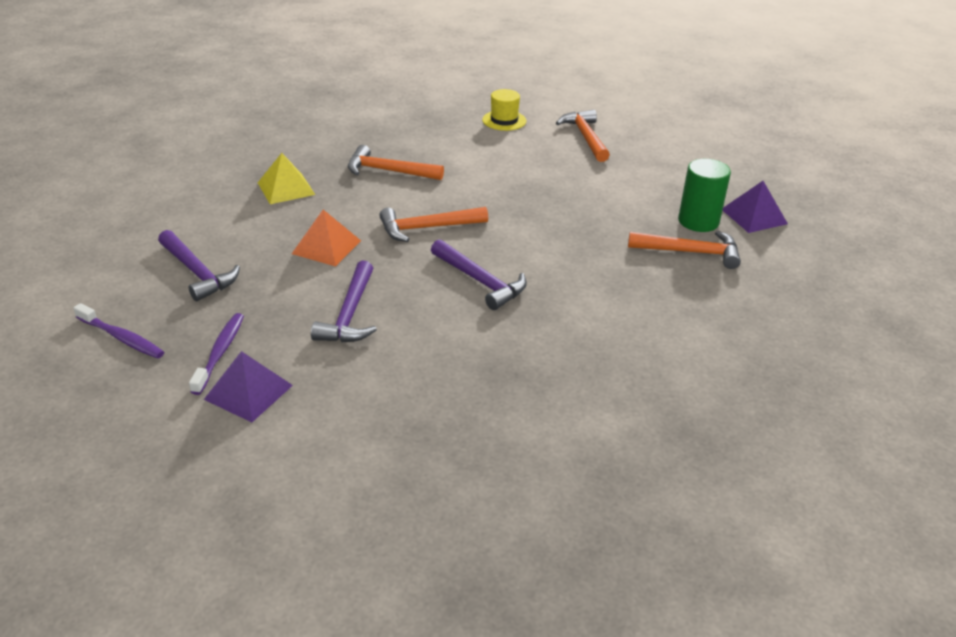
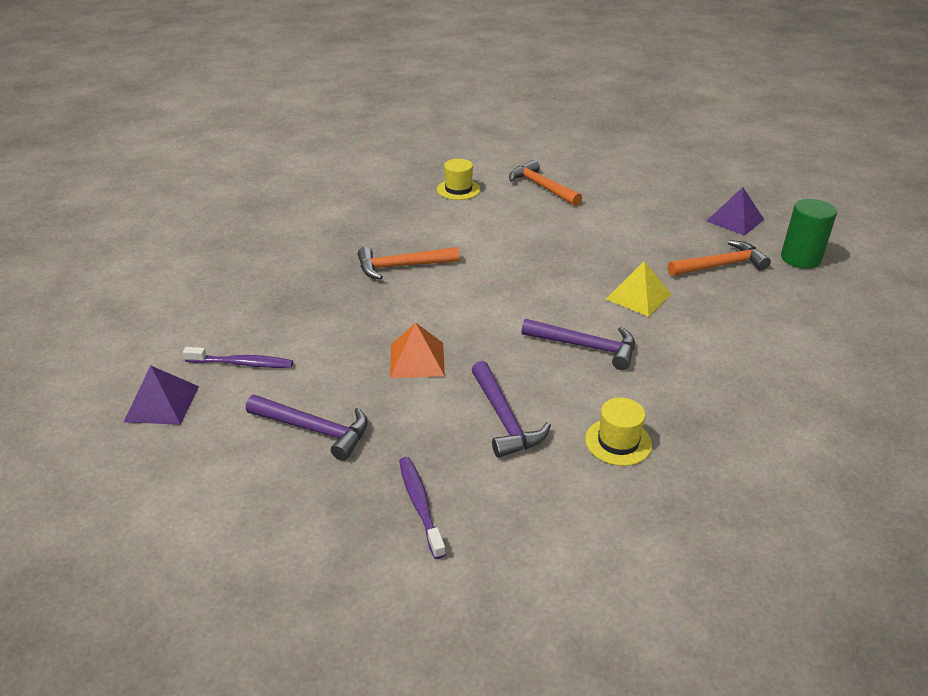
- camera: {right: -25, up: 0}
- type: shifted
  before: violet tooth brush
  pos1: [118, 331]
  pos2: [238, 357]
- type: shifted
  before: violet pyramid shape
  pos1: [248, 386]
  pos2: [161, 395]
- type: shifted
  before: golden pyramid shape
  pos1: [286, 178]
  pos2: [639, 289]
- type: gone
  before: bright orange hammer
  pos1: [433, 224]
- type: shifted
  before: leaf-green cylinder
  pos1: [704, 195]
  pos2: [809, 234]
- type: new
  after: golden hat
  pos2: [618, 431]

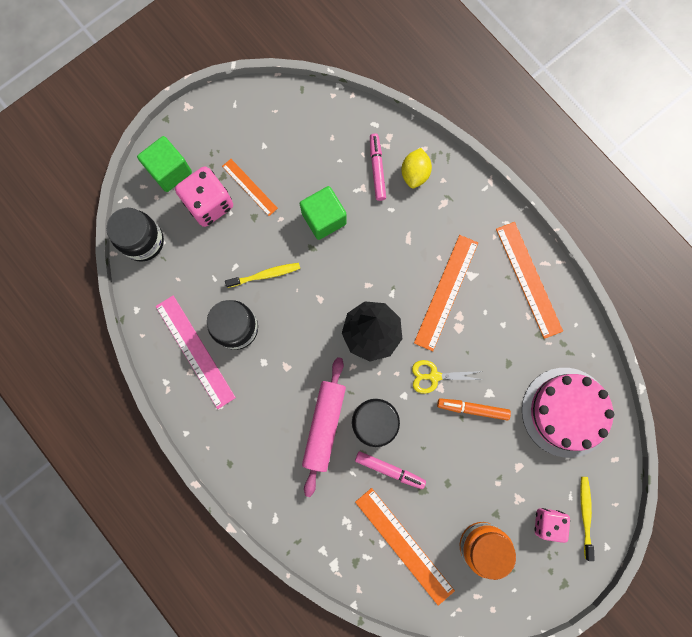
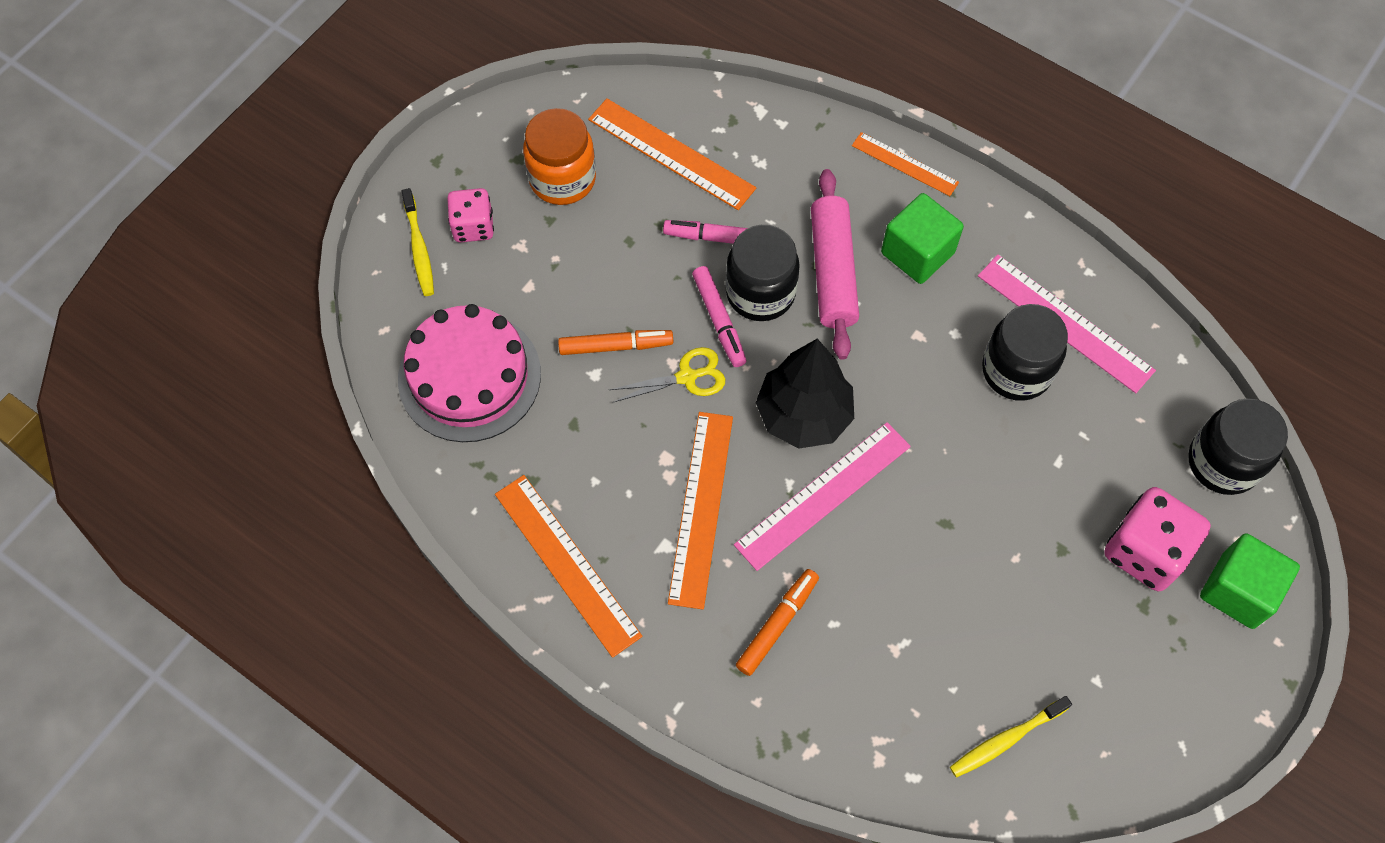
- camera: {right: 165, up: -15}
- type: shifted
  before: bright orange measuring stick
  pos1: [250, 187]
  pos2: [905, 164]
- type: shifted
  before: golden tooth brush
  pos1: [262, 275]
  pos2: [1011, 737]
- type: shifted
  before: leaf-green block
  pos1: [323, 213]
  pos2: [922, 238]
- type: shifted
  before: rose-pink marker pen
  pos1: [378, 167]
  pos2: [719, 316]
- type: gone
  before: golden citrus fruit
  pos1: [416, 168]
- type: new
  after: rose-pink measuring stick
  pos2: [822, 496]
- type: new
  after: bright orange marker pen
  pos2: [777, 622]

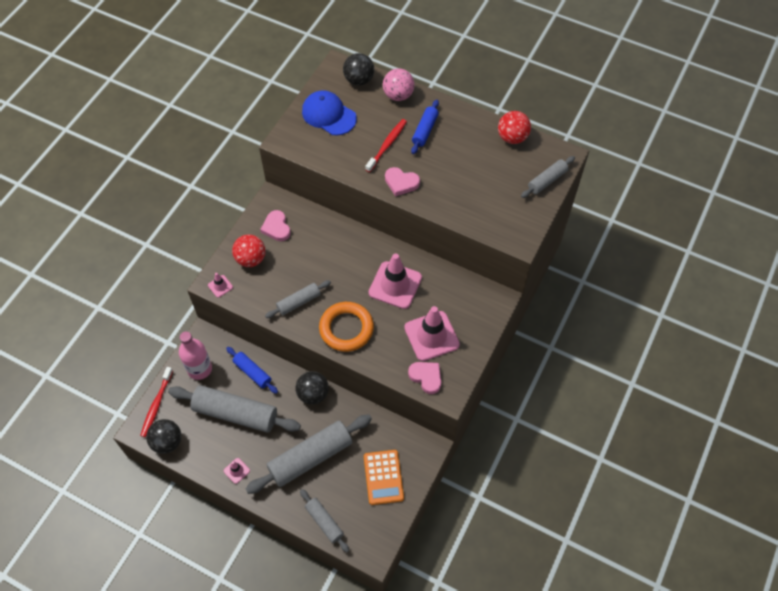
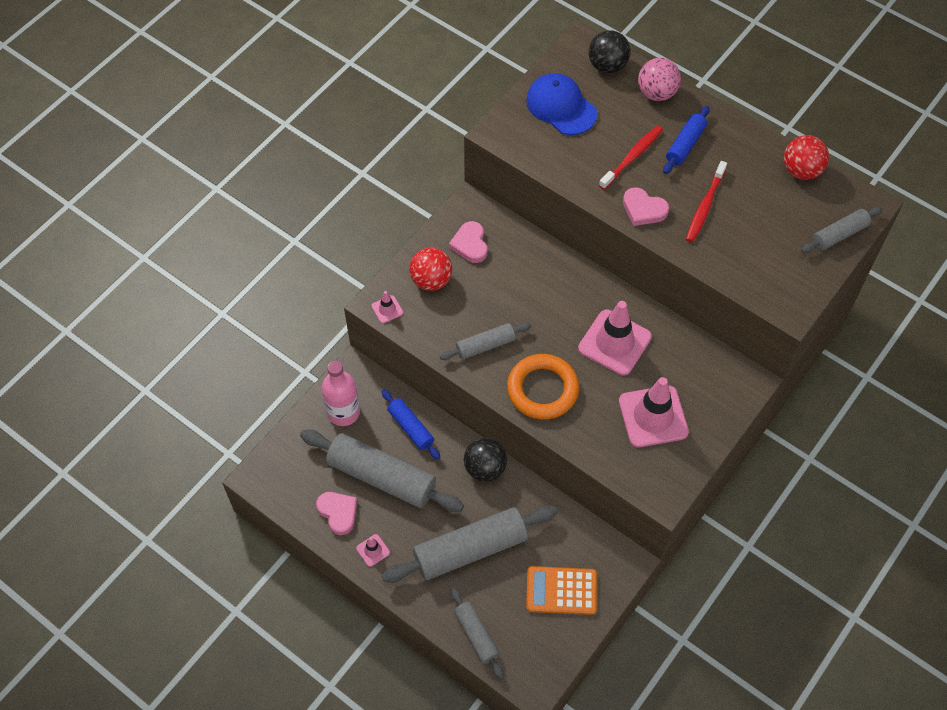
- camera: {right: 10, up: 0}
- type: shifted
  before: scarlet tooth brush
  pos1: [156, 402]
  pos2: [706, 201]
- type: gone
  before: jet-black play ball
  pos1: [163, 436]
- type: rotated
  before: bright orange calculator
  pos1: [384, 477]
  pos2: [561, 590]
  turn: 90
- type: shifted
  before: rose-pink heart
  pos1: [424, 378]
  pos2: [336, 513]

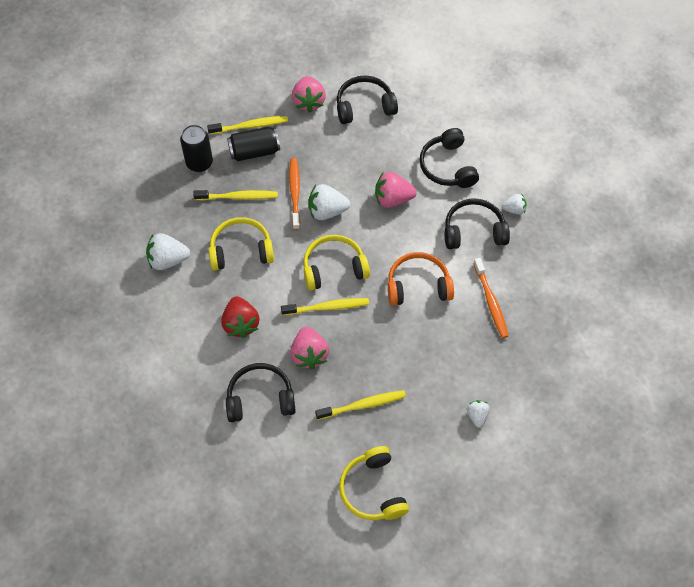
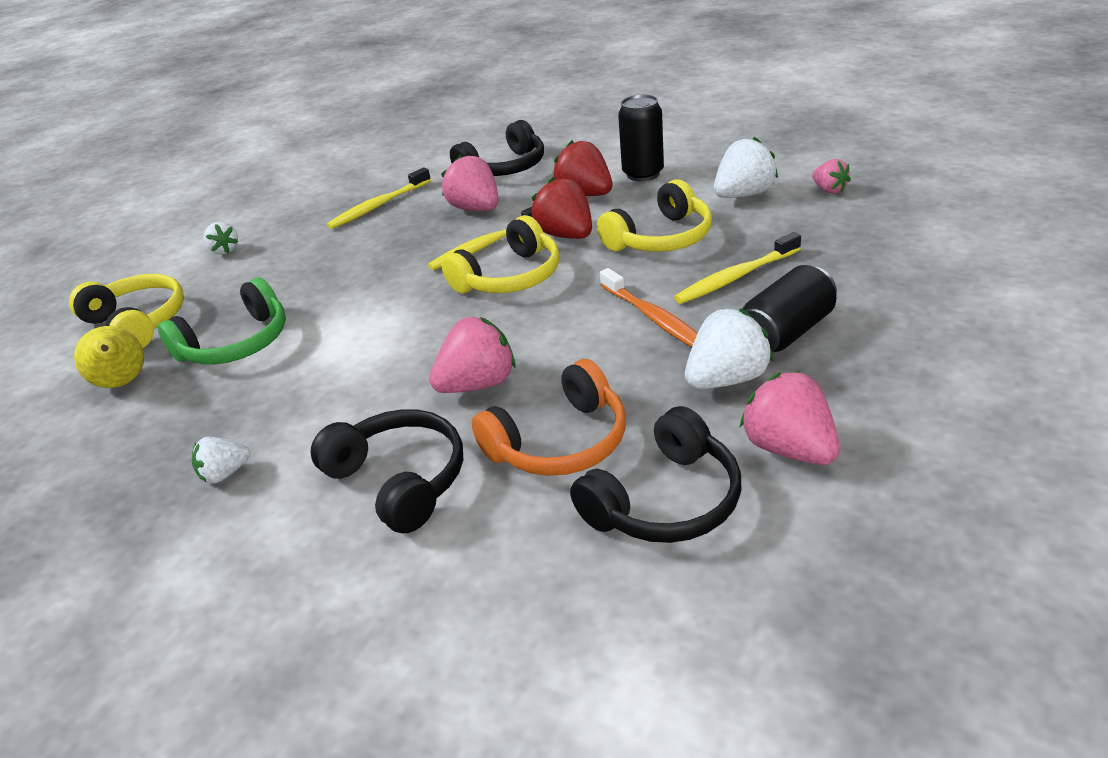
- camera: {right: 155, up: -25}
- type: shifted
  before: jet-black can
  pos1: [196, 148]
  pos2: [641, 138]
- type: gone
  before: golden tooth brush
  pos1: [247, 125]
- type: shifted
  before: white toy strawberry
  pos1: [329, 202]
  pos2: [729, 348]
- type: shifted
  before: golden headset
  pos1: [374, 483]
  pos2: [126, 311]
- type: shifted
  before: bright orange headset
  pos1: [421, 279]
  pos2: [548, 417]
- type: gone
  before: jet-black headset
  pos1: [477, 224]
- type: swapped
  before: bright orange tooth brush
  after: leaf-green headset
  pos1: [491, 298]
  pos2: [222, 320]
- type: new
  after: golden toy pear
  pos2: [109, 357]
- type: new
  after: scarlet toy strawberry
  pos2: [562, 208]
- type: new
  after: rose-pink toy strawberry
  pos2: [831, 176]

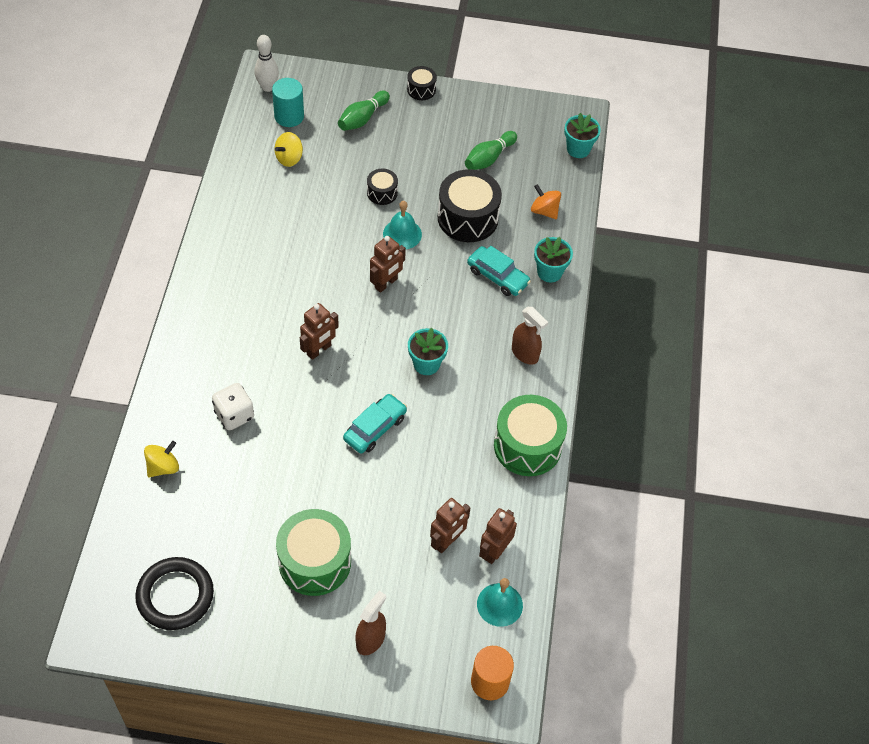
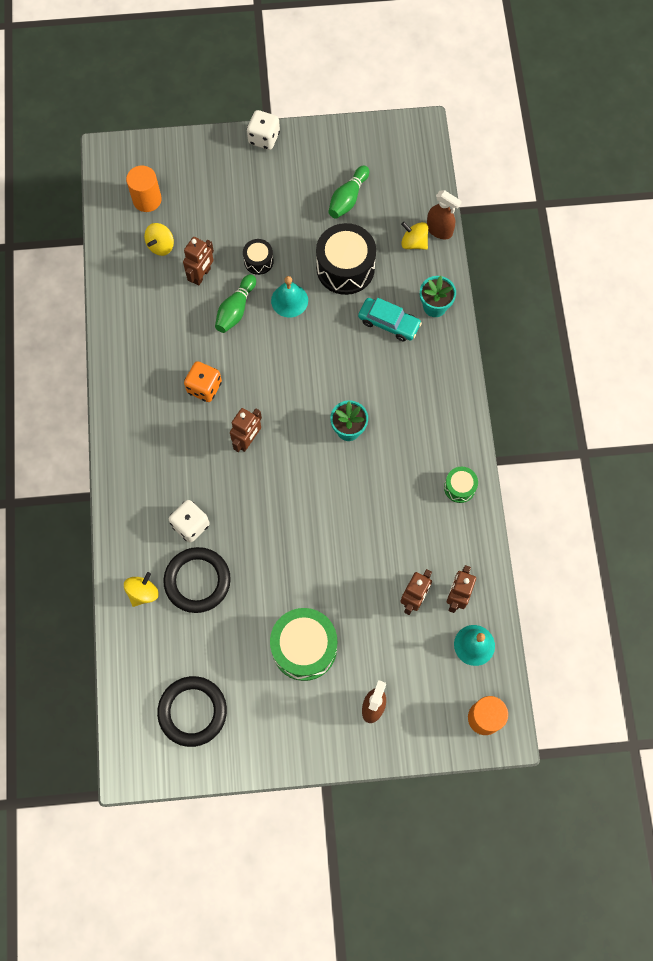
- camera: {right: -10, up: 15}
- type: gone
  before: white bowling pin
  pos1: [267, 63]
- type: repainted
  before: aqua cylinder
  after: bright orange cylinder
  pos1: [288, 102]
  pos2: [144, 188]
- type: shifted
  before: leaf-green bowling pin
  pos1: [364, 111]
  pos2: [235, 303]
- type: gone
  before: aqua automobile
  pos1: [375, 423]
- type: shifted
  before: russet toy robot
  pos1: [388, 264]
  pos2: [198, 261]
- type: swapped
  before: jet-black drum
  after: white dice
  pos1: [422, 83]
  pos2: [263, 130]
- type: scaled
  before: leaf-green drum
  pos1: [530, 435]
  pos2: [461, 485]
  scale: 0.51
- type: shifted
  before: russet sprayer
  pos1: [530, 336]
  pos2: [444, 214]
- type: repainted
  before: bright orange toy top
  after: golden toy top
  pos1: [546, 201]
  pos2: [414, 236]
- type: gone
  before: aqua flower pot
  pos1: [582, 135]
- type: new
  after: jet-black torus
  pos2: [197, 580]
- type: new
  after: bright orange dice
  pos2: [203, 381]

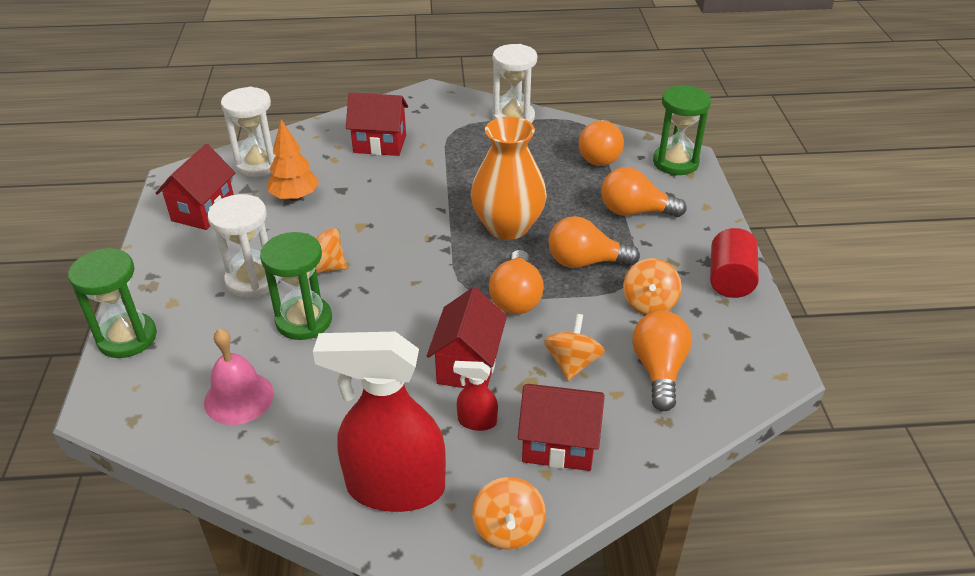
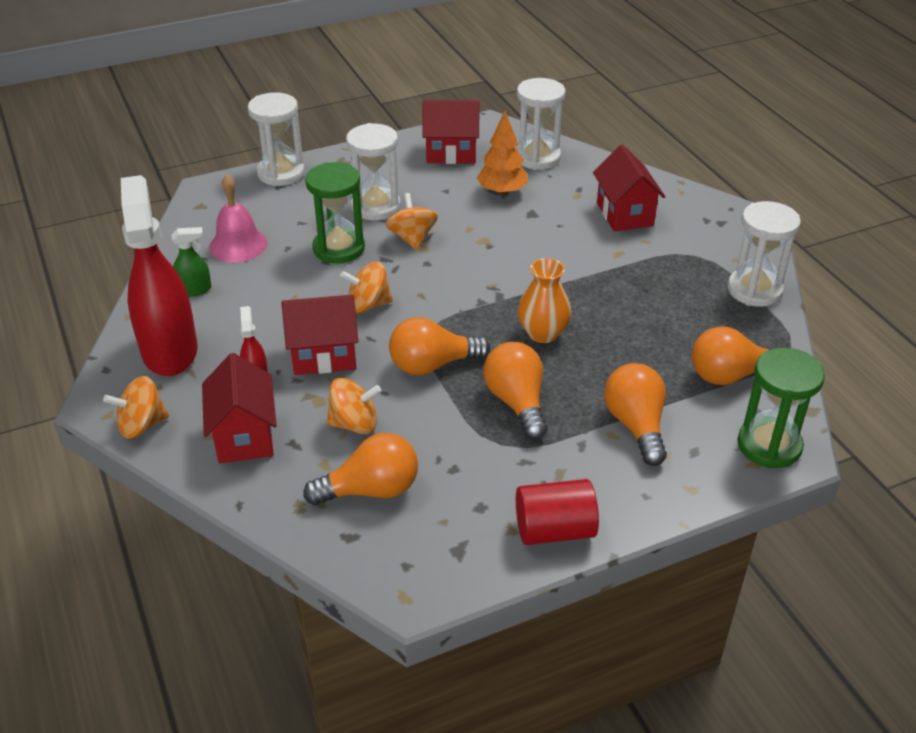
- camera: {right: 70, up: 0}
- type: repainted
  before: leaf-green sand timer
  after: white sand timer
  pos1: [112, 303]
  pos2: [276, 139]
- type: scaled
  before: bright orange tall vase
  pos1: [509, 178]
  pos2: [545, 300]
  scale: 0.63
- type: shifted
  before: bright orange toy top
  pos1: [652, 286]
  pos2: [366, 287]
- type: new
  after: leaf-green sprayer
  pos2: [191, 261]

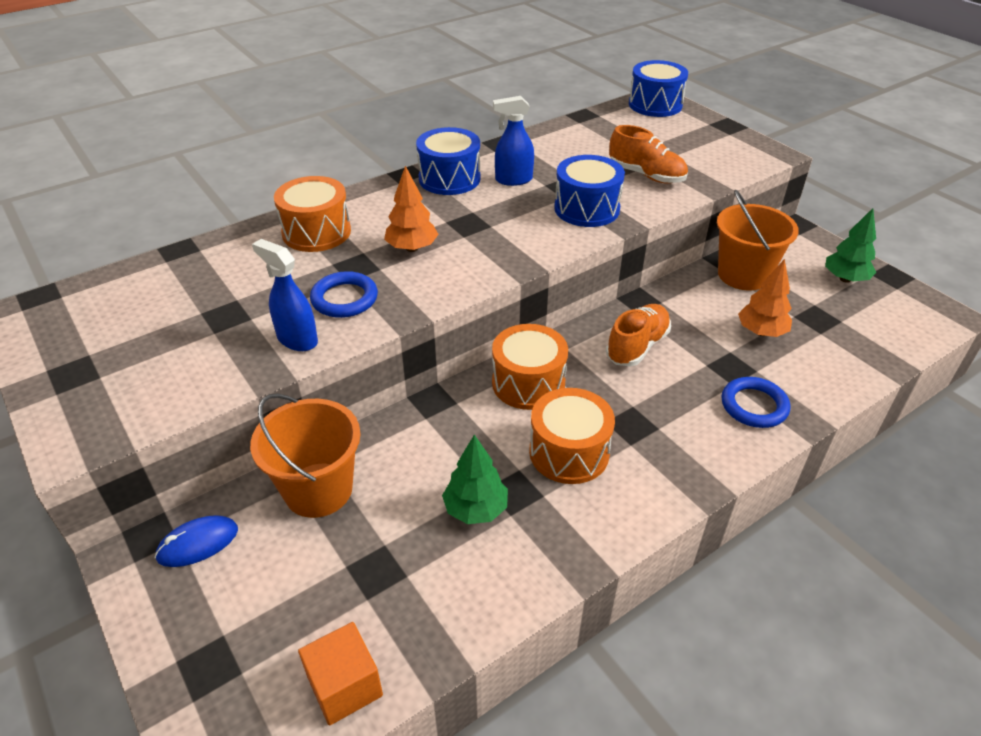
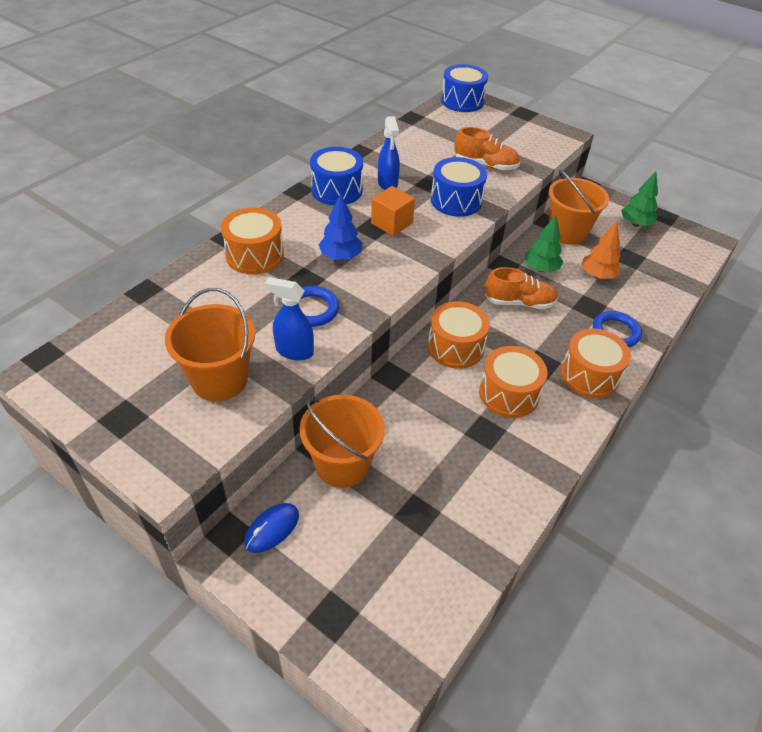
- camera: {right: -20, up: 5}
- type: shifted
  before: bright orange block
  pos1: [340, 674]
  pos2: [393, 211]
- type: repainted
  before: bright orange tree
  after: cobalt tree
  pos1: [411, 209]
  pos2: [340, 226]
- type: shifted
  before: leaf-green tree
  pos1: [475, 479]
  pos2: [544, 244]
- type: rotated
  before: cobalt sprayer
  pos1: [513, 141]
  pos2: [389, 153]
  turn: -75
- type: rotated
  before: bright orange lace-up shoe
  pos1: [638, 335]
  pos2: [521, 288]
  turn: 75
- type: new
  after: bright orange bucket
  pos2: [210, 344]
- type: new
  after: bright orange drum
  pos2: [596, 363]

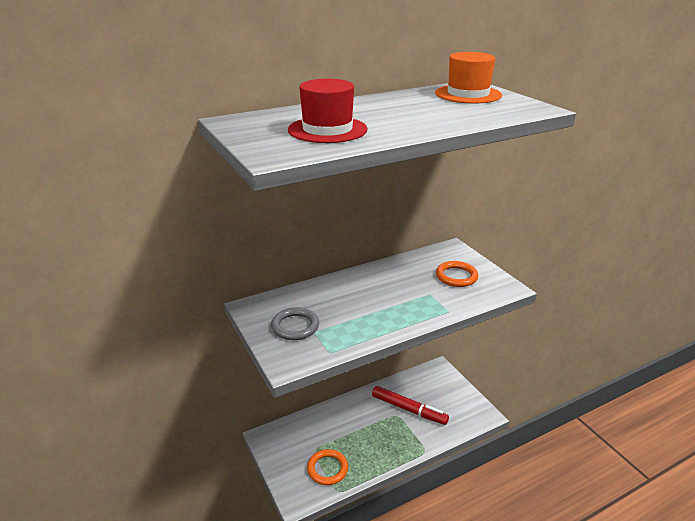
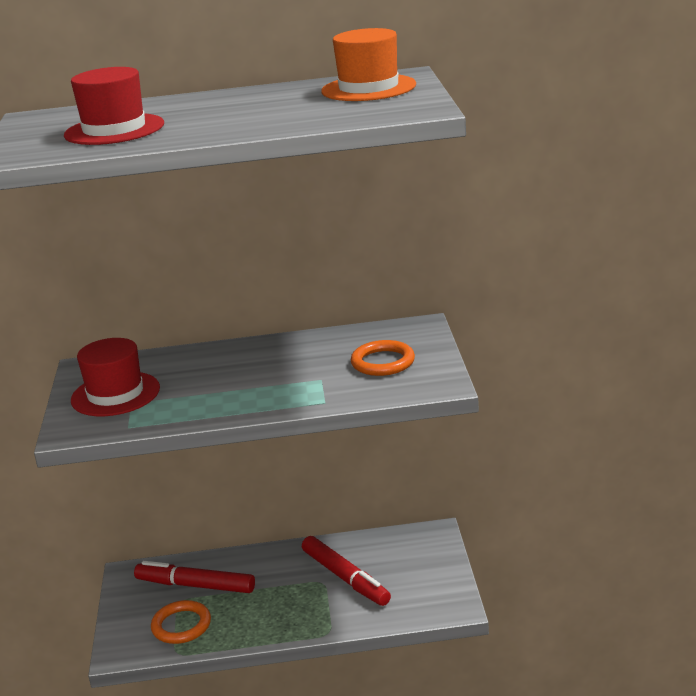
- camera: {right: 25, up: -5}
- type: swapped
  before: grey torus
  after: scarlet hat
  pos1: [295, 323]
  pos2: [115, 377]
- type: new
  after: scarlet marker pen
  pos2: [194, 577]

